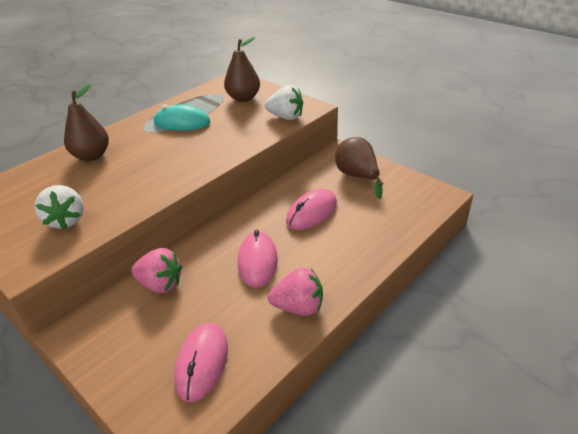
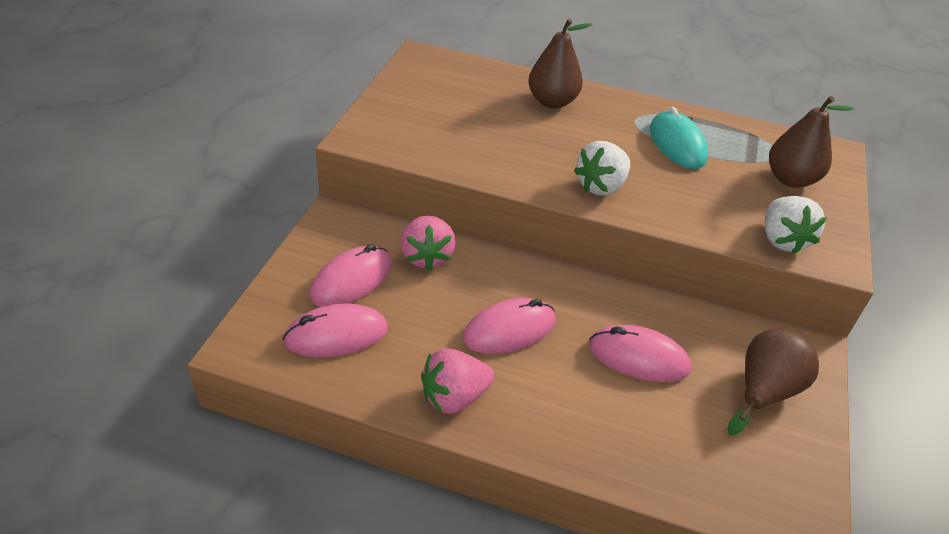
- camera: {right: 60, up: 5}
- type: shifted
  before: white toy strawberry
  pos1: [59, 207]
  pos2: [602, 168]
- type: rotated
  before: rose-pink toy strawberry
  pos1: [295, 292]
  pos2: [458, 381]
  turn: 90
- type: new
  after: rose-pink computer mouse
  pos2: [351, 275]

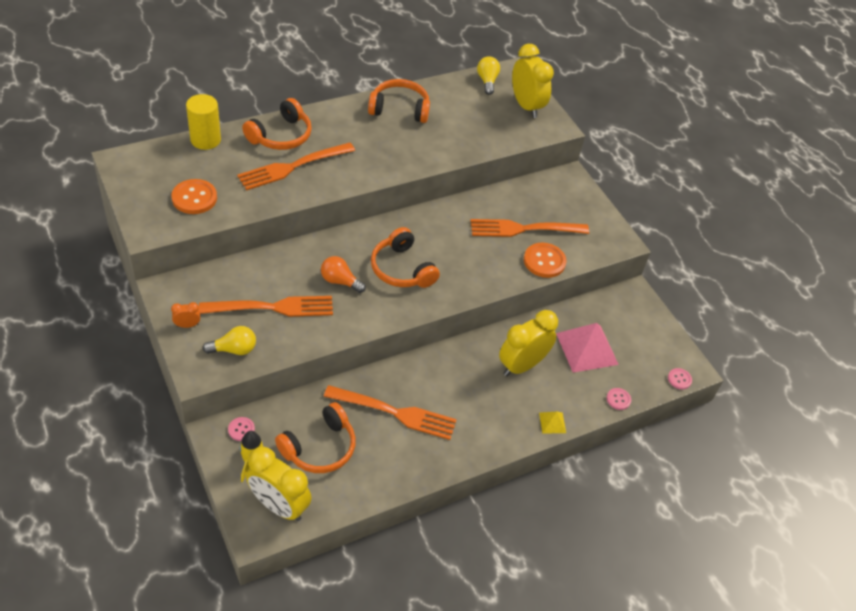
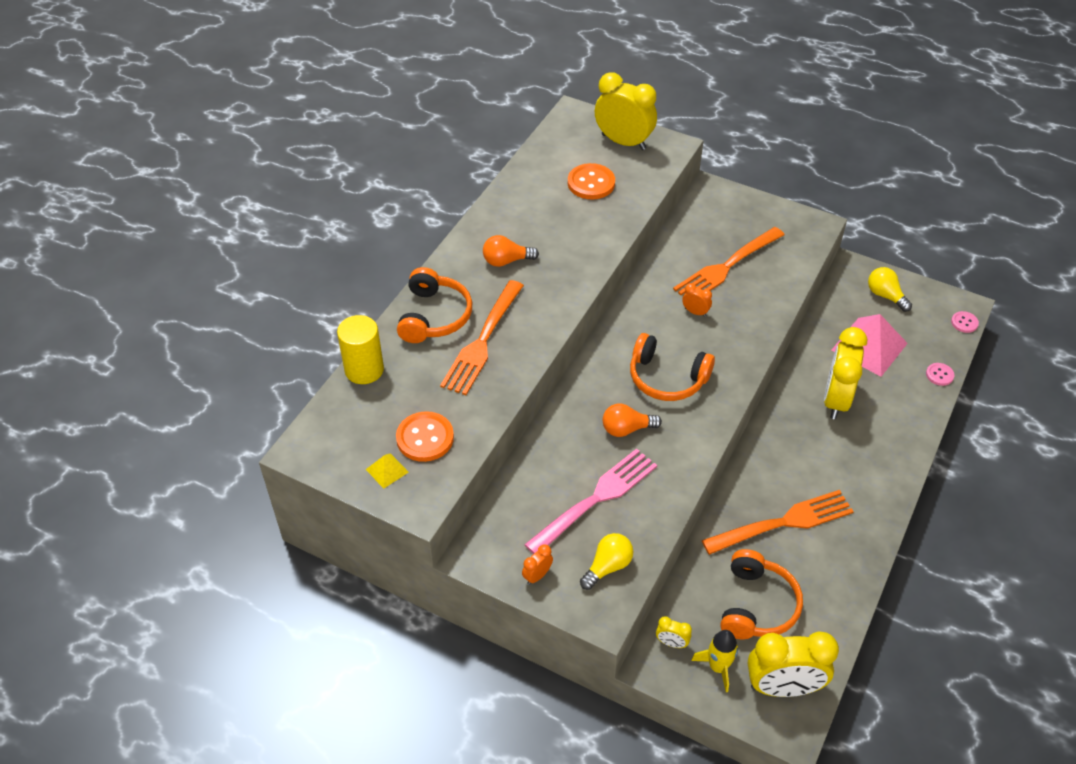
- camera: {right: -30, up: 0}
- type: repainted
  before: bright orange table fork
  after: rose-pink table fork
  pos1: [266, 306]
  pos2: [590, 501]
- type: swapped
  before: rose-pink button
  after: golden clock
  pos1: [241, 429]
  pos2: [674, 632]
- type: gone
  before: bright orange headset
  pos1: [399, 101]
- type: shifted
  before: golden bulb
  pos1: [488, 75]
  pos2: [890, 289]
- type: shifted
  before: bright orange button
  pos1: [545, 260]
  pos2: [591, 181]
- type: shifted
  before: golden pyramid shape
  pos1: [552, 422]
  pos2: [387, 471]
- type: new
  after: bright orange bulb
  pos2: [511, 251]
- type: new
  after: bright orange clock
  pos2: [697, 300]

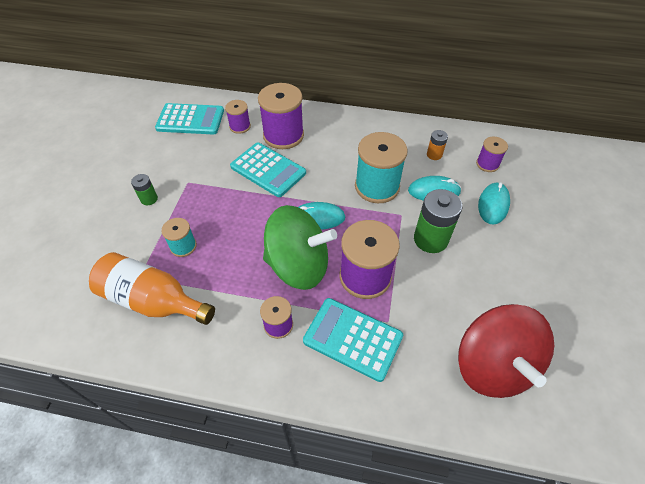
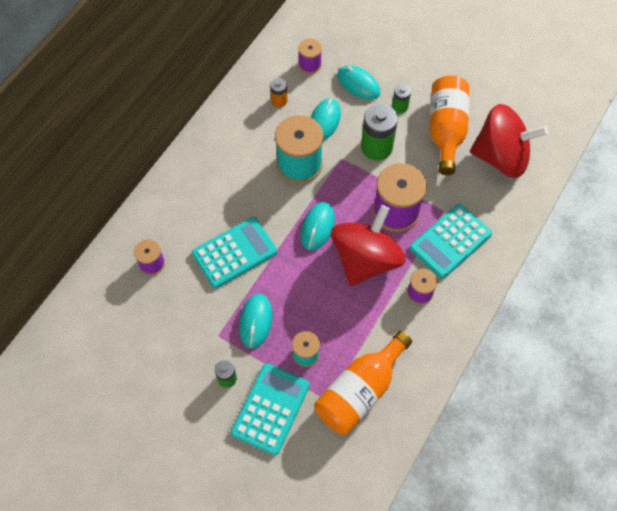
- camera: {right: -70, up: 10}
- type: shifted
  before: aqua calculator
  pos1: [189, 118]
  pos2: [270, 409]
- type: gone
  before: violet bobbin
  pos1: [281, 116]
- type: repainted
  before: leaf-green toy top
  after: scarlet toy top
  pos1: [300, 247]
  pos2: [368, 245]
- type: new
  after: aqua computer mouse
  pos2: [256, 321]
- type: new
  after: leaf-green AA battery
  pos2: [401, 98]
- type: new
  after: bright orange flask
  pos2: [449, 125]

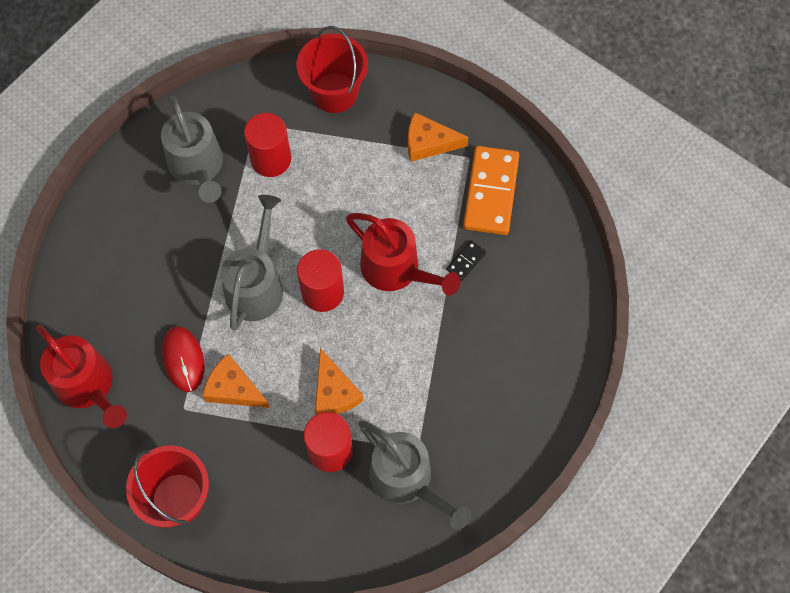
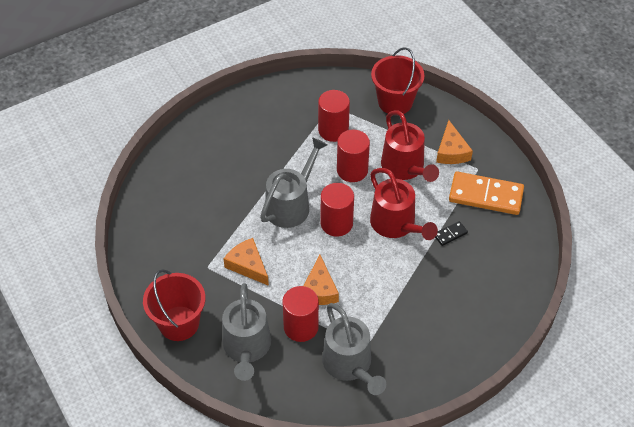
- camera: {right: 20, up: -15}
- type: shifted
  before: scarlet watering pot
  pos1: [81, 376]
  pos2: [410, 146]
- type: shifted
  before: grey watering pot
  pos1: [192, 149]
  pos2: [246, 332]
- type: gone
  before: scarlet computer mouse
  pos1: [183, 359]
- type: rotated
  before: bright orange piece of cheese
  pos1: [438, 137]
  pos2: [454, 142]
  turn: -120
- type: rotated
  before: bright orange domino tile
  pos1: [491, 190]
  pos2: [486, 193]
  turn: 75
- type: new
  after: scarlet cylinder
  pos2: [353, 156]

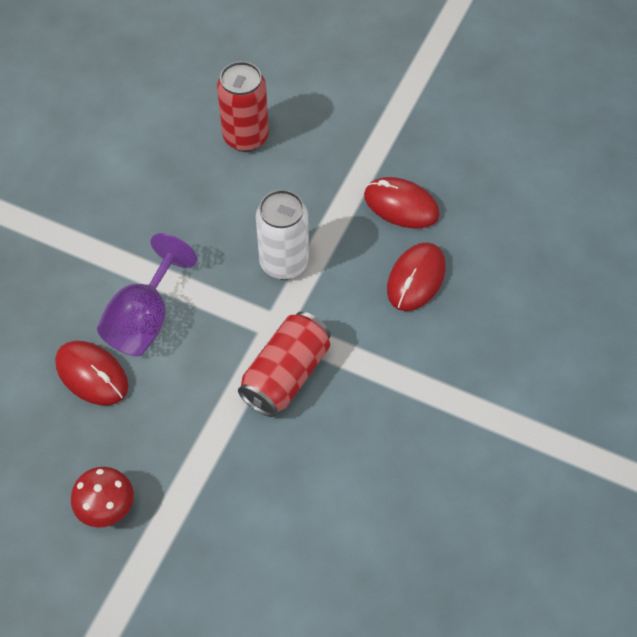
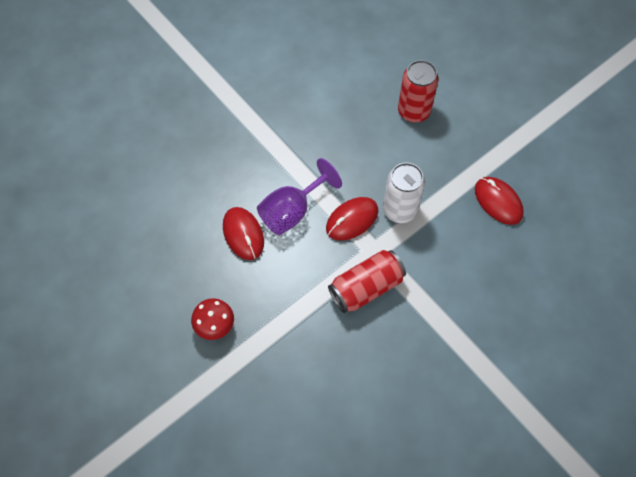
- camera: {right: 25, up: 5}
- type: shifted
  before: scarlet computer mouse
  pos1: [416, 277]
  pos2: [352, 218]

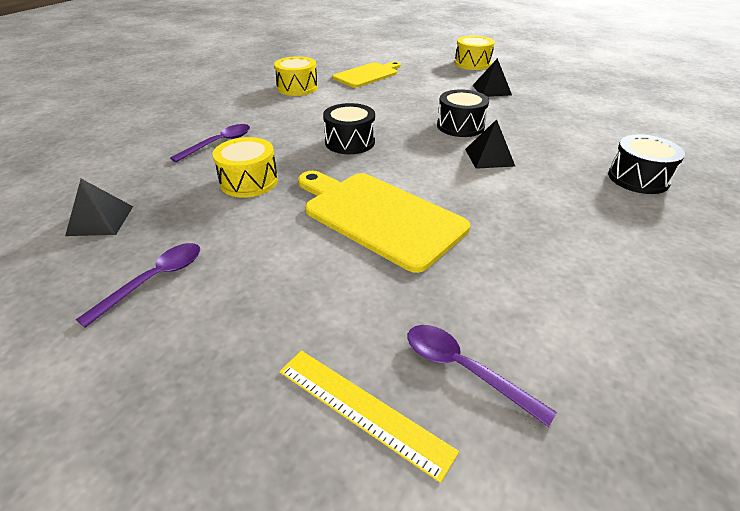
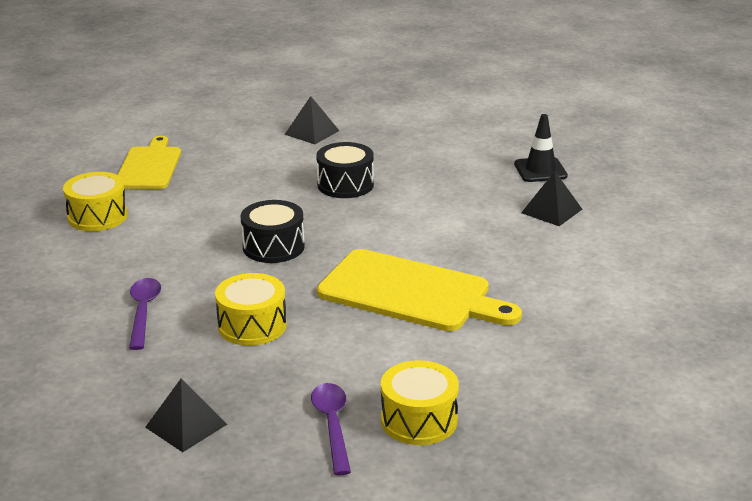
- camera: {right: -45, up: -10}
- type: gone
  before: golden measuring stick
  pos1: [369, 417]
- type: rotated
  before: golden chopping board
  pos1: [384, 222]
  pos2: [419, 290]
  turn: -150
- type: gone
  before: violet spoon
  pos1: [482, 376]
- type: shifted
  before: golden drum
  pos1: [475, 53]
  pos2: [420, 402]
- type: shifted
  before: jet-black pyramid shape
  pos1: [490, 144]
  pos2: [551, 198]
- type: swapped
  before: jet-black drum
  after: jet-black traffic cone
  pos1: [646, 164]
  pos2: [541, 148]

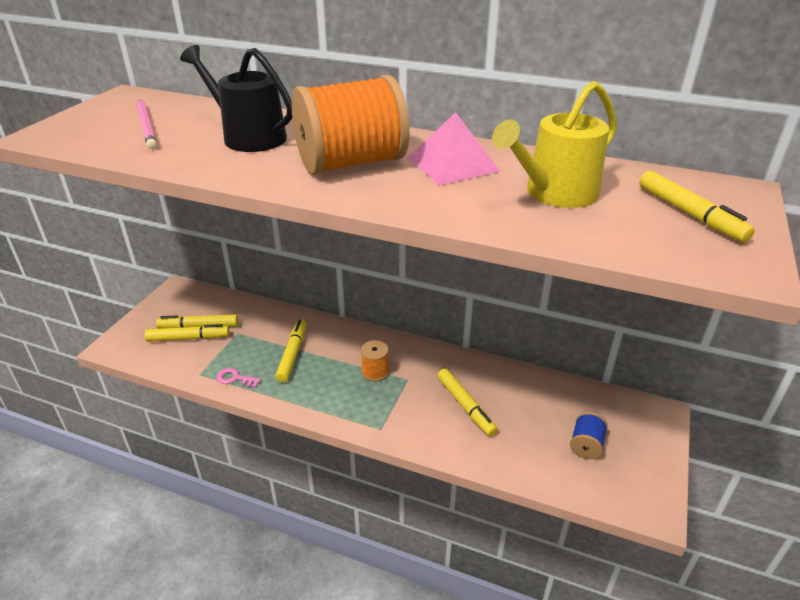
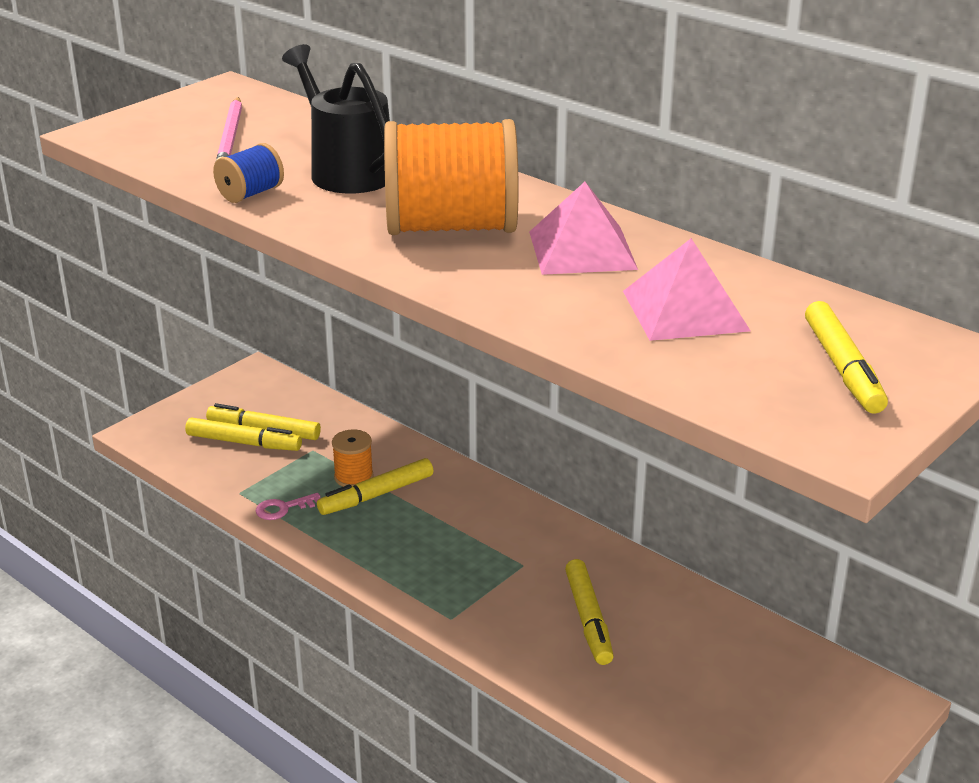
- camera: {right: 20, up: -5}
- type: rotated
  before: rose-pink door key
  pos1: [238, 378]
  pos2: [288, 506]
  turn: -60
- type: rotated
  before: golden marker pen
  pos1: [291, 350]
  pos2: [375, 486]
  turn: -150
- type: shifted
  before: bright orange bobbin
  pos1: [375, 361]
  pos2: [353, 458]
- type: swapped
  before: golden watering pot
  after: rose-pink pyramid shape
  pos1: [554, 144]
  pos2: [687, 289]
- type: shifted
  before: cobalt bobbin
  pos1: [589, 435]
  pos2: [248, 173]

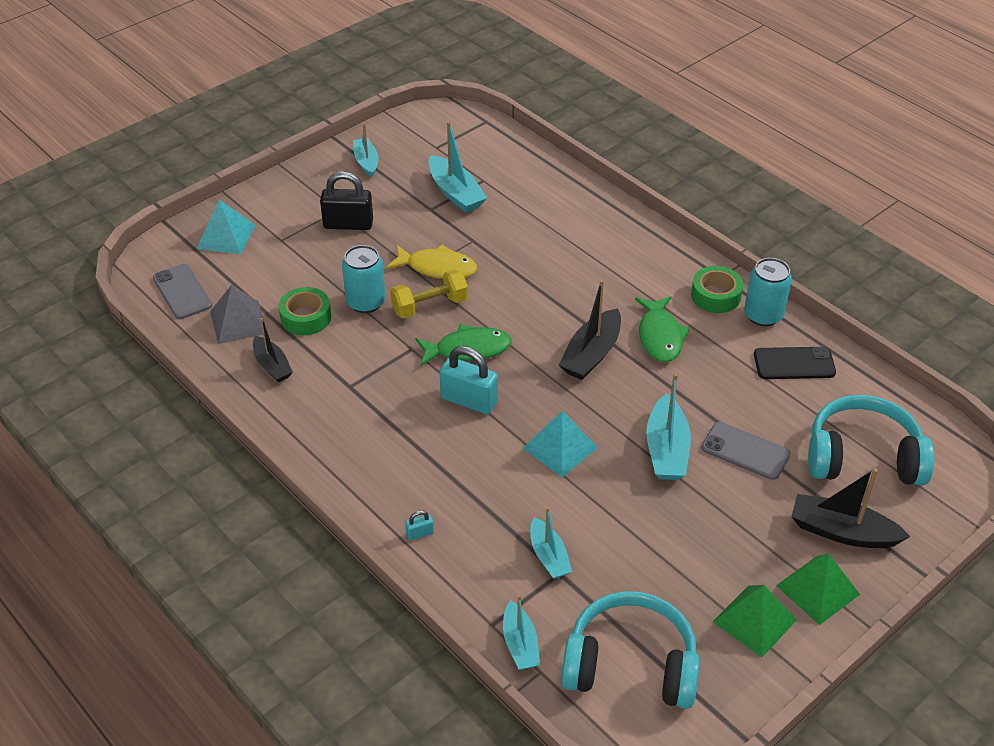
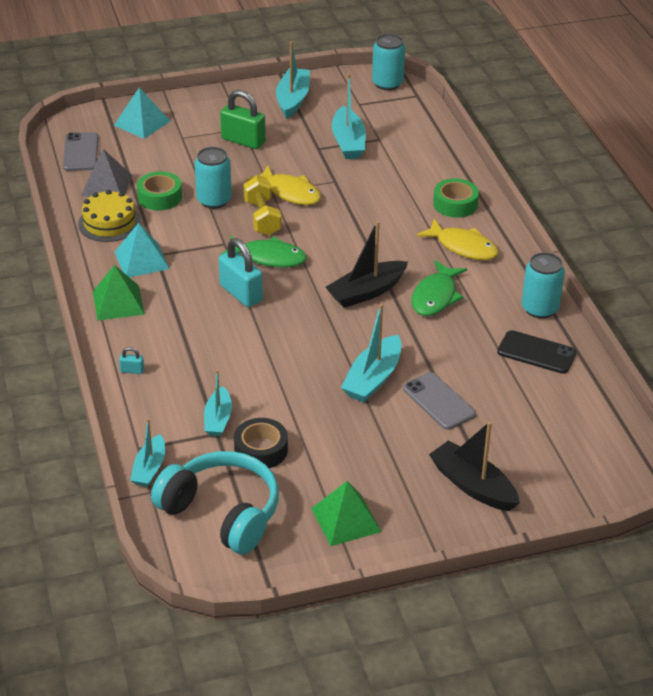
- camera: {right: 25, up: -5}
- type: swapped
  before: jet-black sailboat
  after: golden layer cake
  pos1: [273, 350]
  pos2: [109, 216]
- type: repainted
  before: jet-black padlock
  after: leaf-green padlock
  pos1: [346, 201]
  pos2: [243, 119]
- type: scaled
  before: aqua sailboat
  pos1: [365, 150]
  pos2: [293, 80]
  scale: 1.53
- type: rotated
  before: golden free weight
  pos1: [429, 294]
  pos2: [262, 206]
  turn: 75
- type: shifted
  before: aqua pyramid shape
  pos1: [560, 444]
  pos2: [142, 250]
- type: shifted
  before: leaf-green sticky tape
  pos1: [717, 289]
  pos2: [456, 198]
- type: shifted
  before: leaf-green pyramid shape
  pos1: [818, 589]
  pos2: [119, 293]
- type: gone
  before: aqua headset
  pos1: [871, 440]
- type: new
  after: jet-black sticky tape
  pos2: [261, 443]
- type: new
  after: aqua can
  pos2: [388, 62]
- type: new
  after: golden toy fish
  pos2: [457, 239]

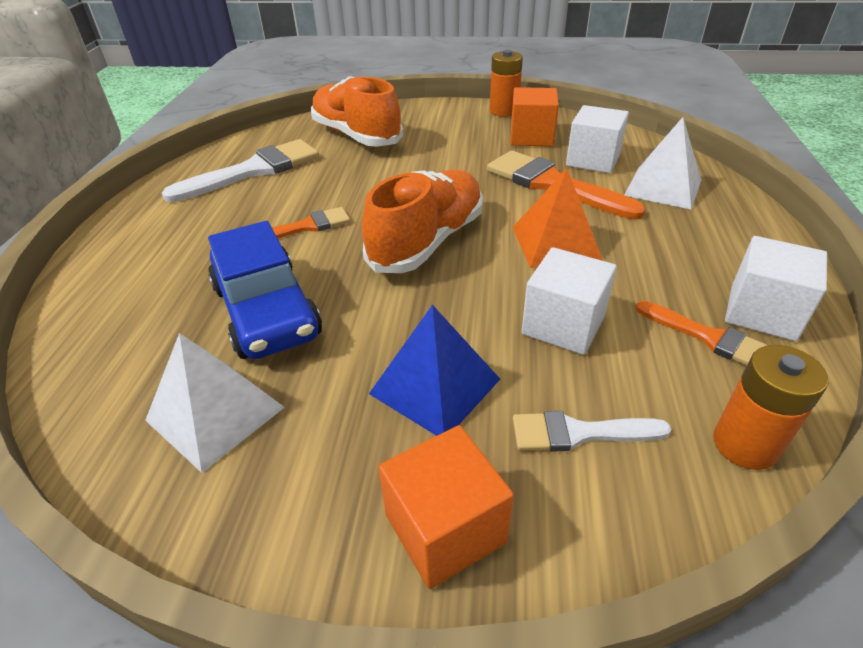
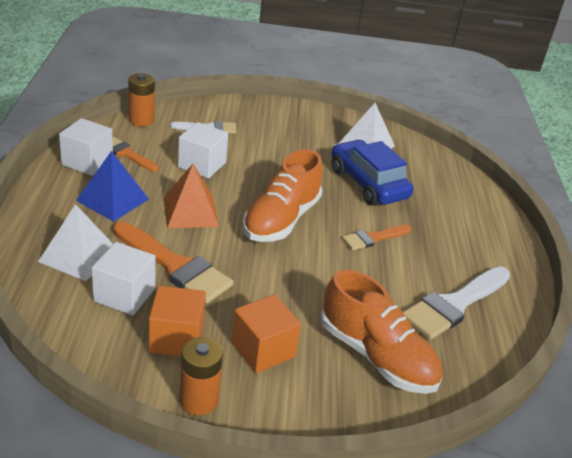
- camera: {right: 170, up: -5}
- type: shifted
  before: cobalt pyramid shape
  pos1: [434, 370]
  pos2: [112, 186]
- type: shifted
  before: bright orange block
  pos1: [446, 507]
  pos2: [266, 333]

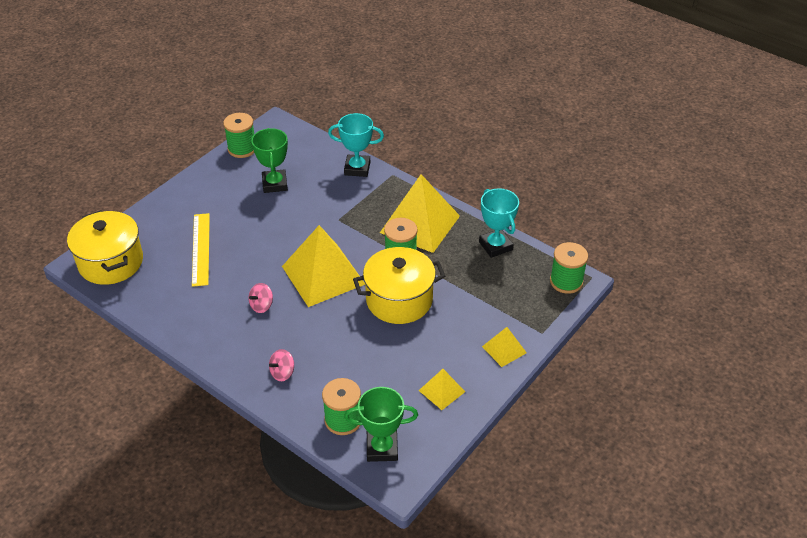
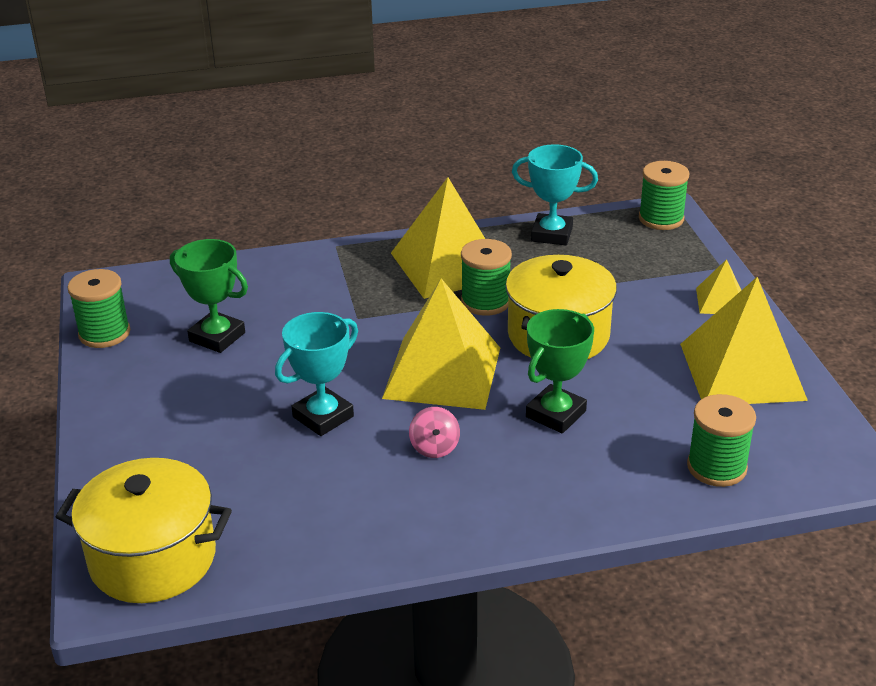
- camera: {right: -50, up: -10}
- type: gone
  before: golden measuring stick
  pos1: [201, 250]
- type: gone
  before: rose-pink toy top
  pos1: [281, 365]
- type: shifted
  before: aqua prize cup
  pos1: [356, 145]
  pos2: [316, 374]
- type: shifted
  before: leaf-green prize cup
  pos1: [381, 424]
  pos2: [560, 371]
- type: scaled
  before: golden pyramid shape
  pos1: [442, 389]
  pos2: [744, 340]
  scale: 2.1

